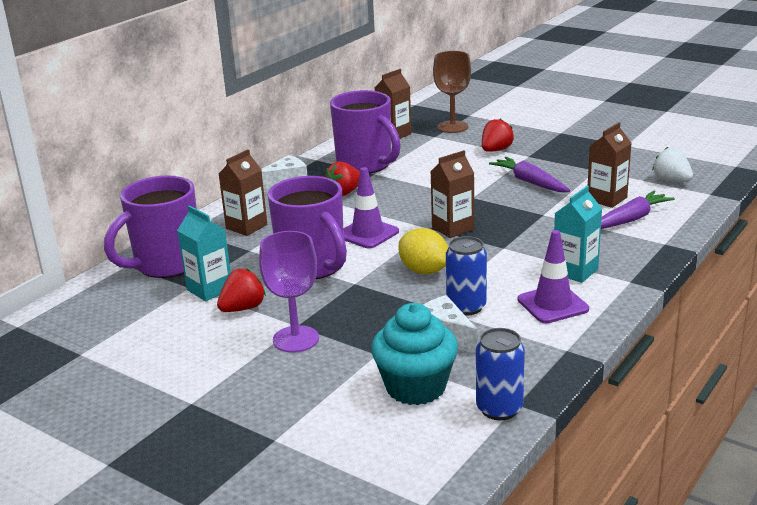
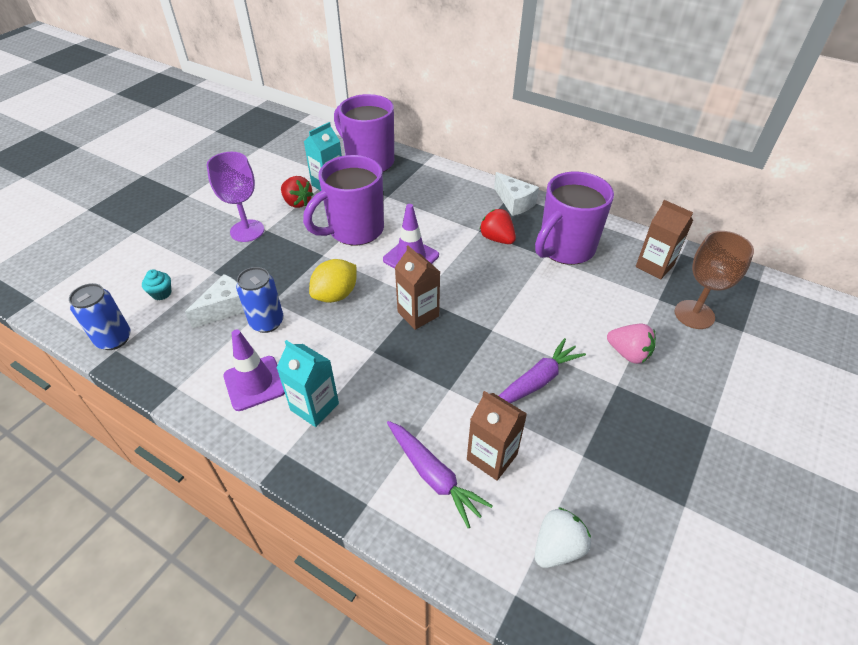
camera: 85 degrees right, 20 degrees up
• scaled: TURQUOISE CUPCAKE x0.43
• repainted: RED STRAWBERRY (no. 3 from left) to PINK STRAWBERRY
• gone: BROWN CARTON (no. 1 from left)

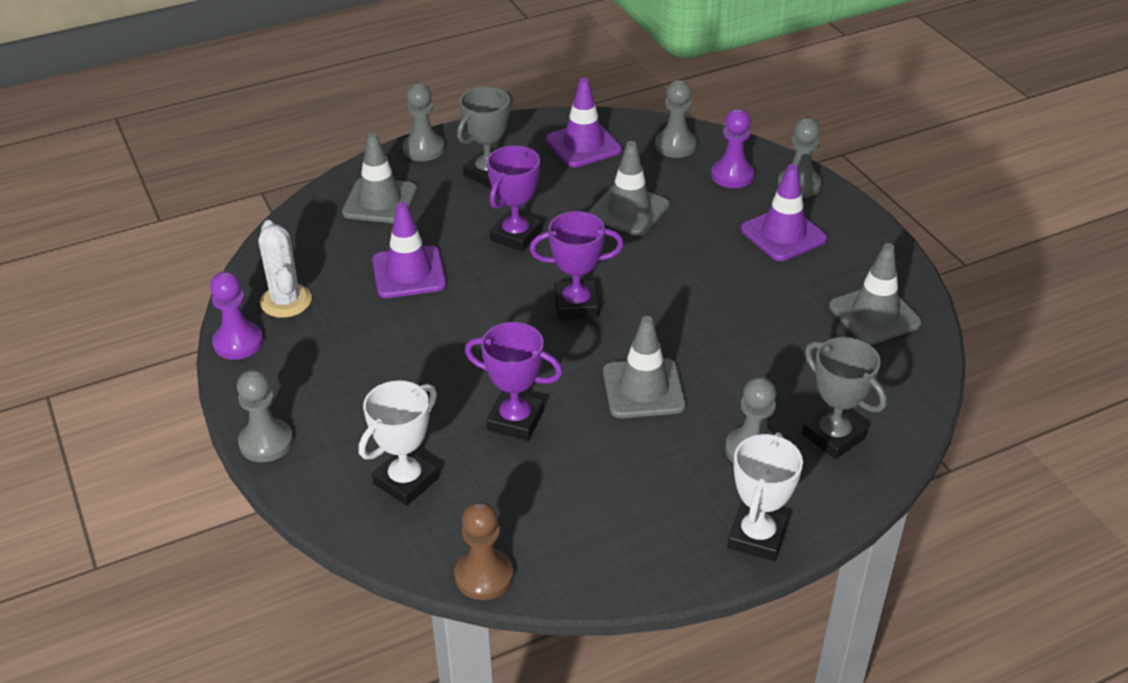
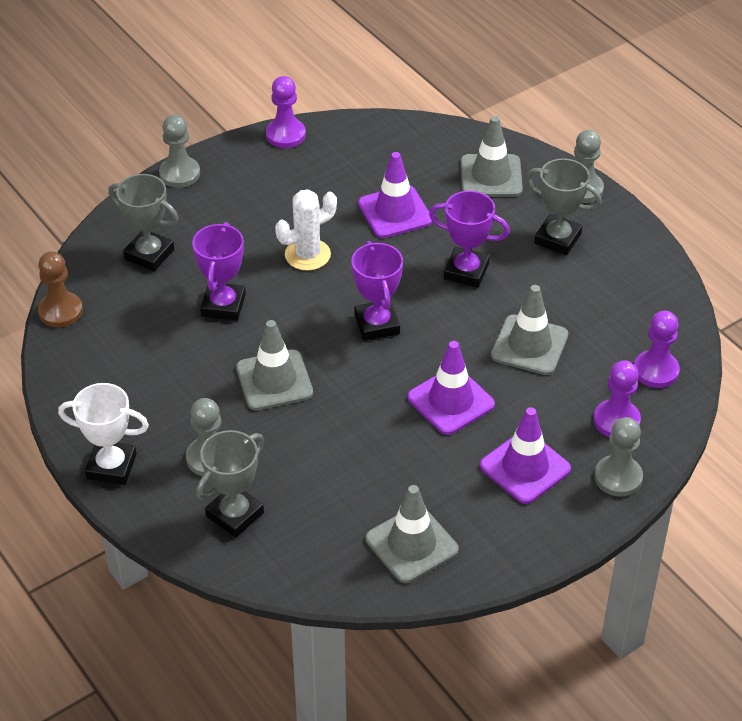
camera: 80 degrees right, 5 degrees up
• repainted: WHITE TROPHY (no. 1 from left) to GREY TROPHY (no. 1 from left)
• shifted: WHITE CACTUS
• shifted: PURPLE TRAFFIC CONE (no. 2 from left)
• repainted: GREY PAWN (no. 3 from left) to PURPLE PAWN (no. 3 from left)

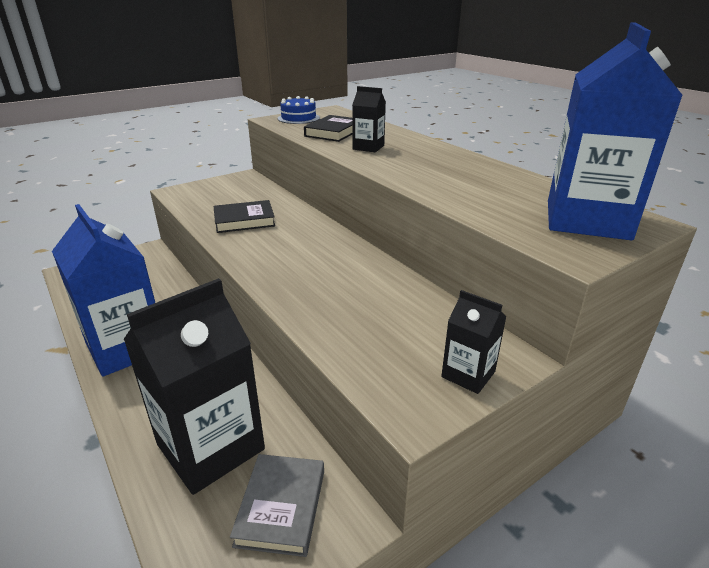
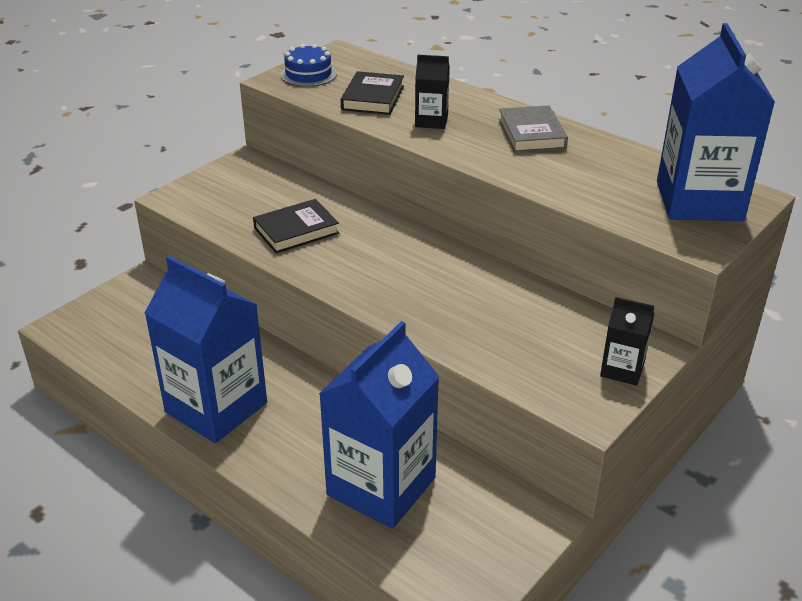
camera: 15 degrees left, 5 degrees up
• repainted: BLACK CARTON (no. 1 from left) to BLUE CARTON (no. 2 from left)
• shifted: GREY BOOK

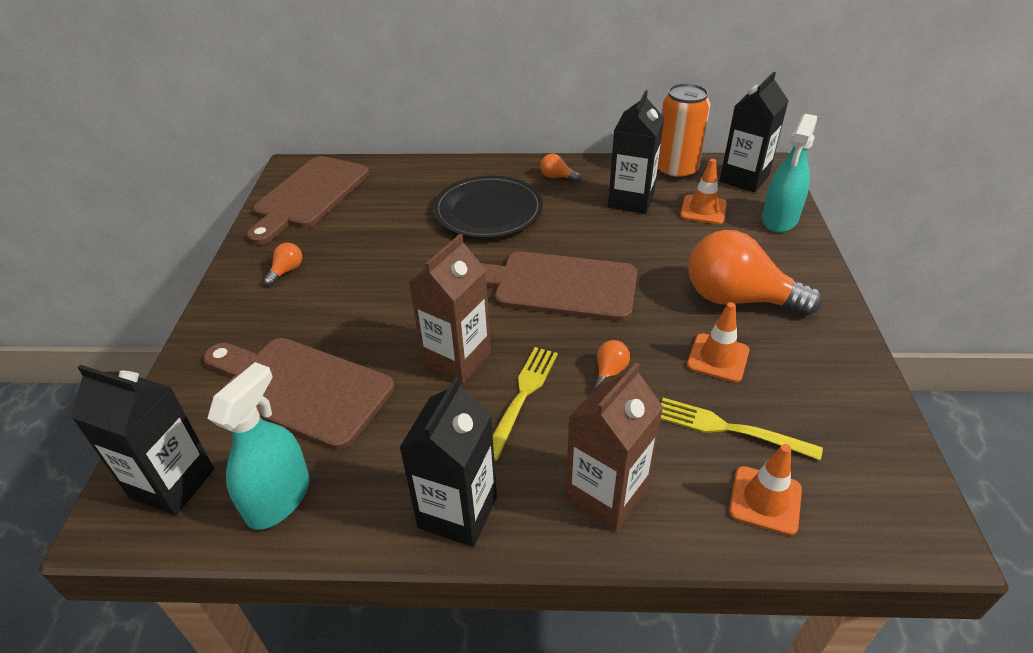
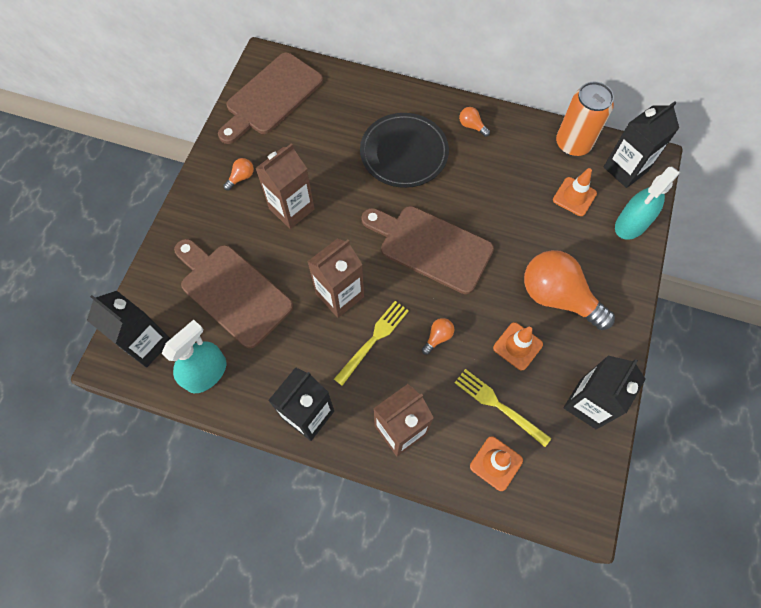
camera: 15 degrees right, 25 degrees up
• new: BROWN CARTON (no. 1 from left)
• shifted: BLACK CARTON (no. 3 from left)

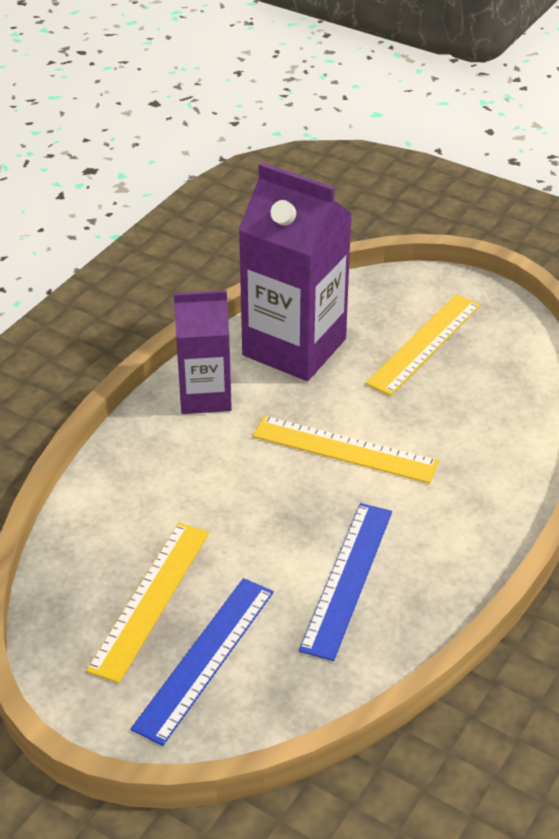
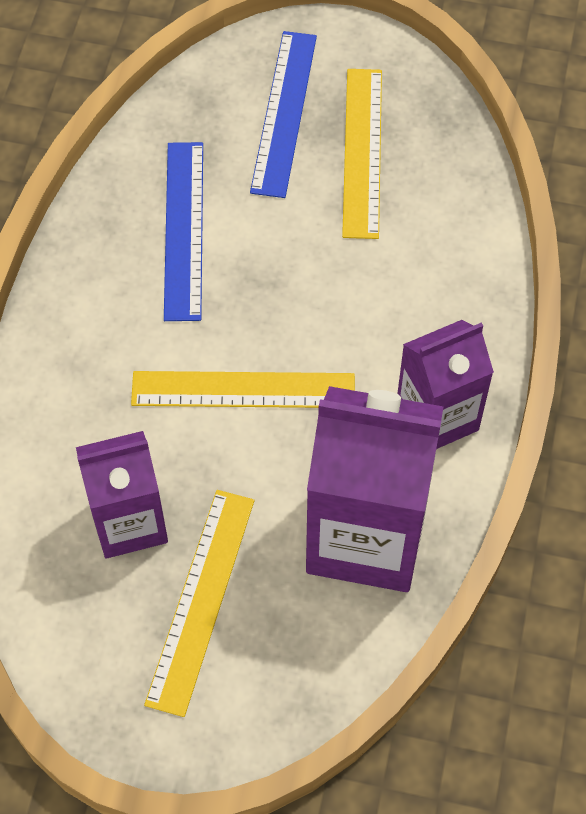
camera: 160 degrees right, 20 degrees up
• new: PURPLE CARTON (no. 1 from left)

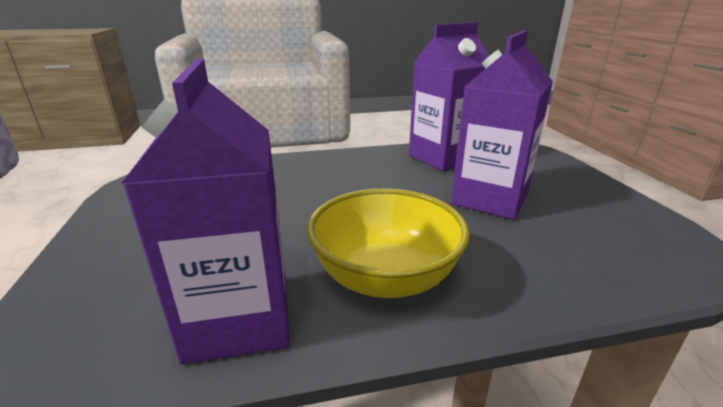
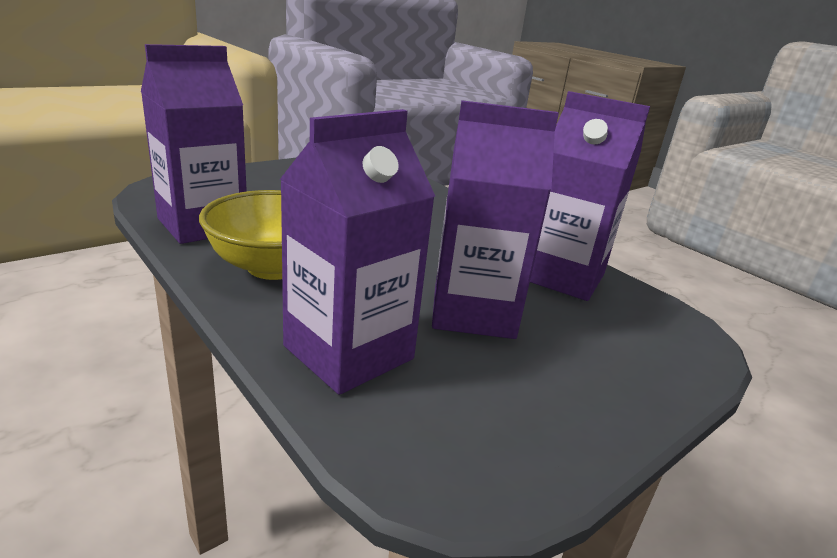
camera: 60 degrees right, 0 degrees up
• new: PURPLE CARTON (no. 2 from left)

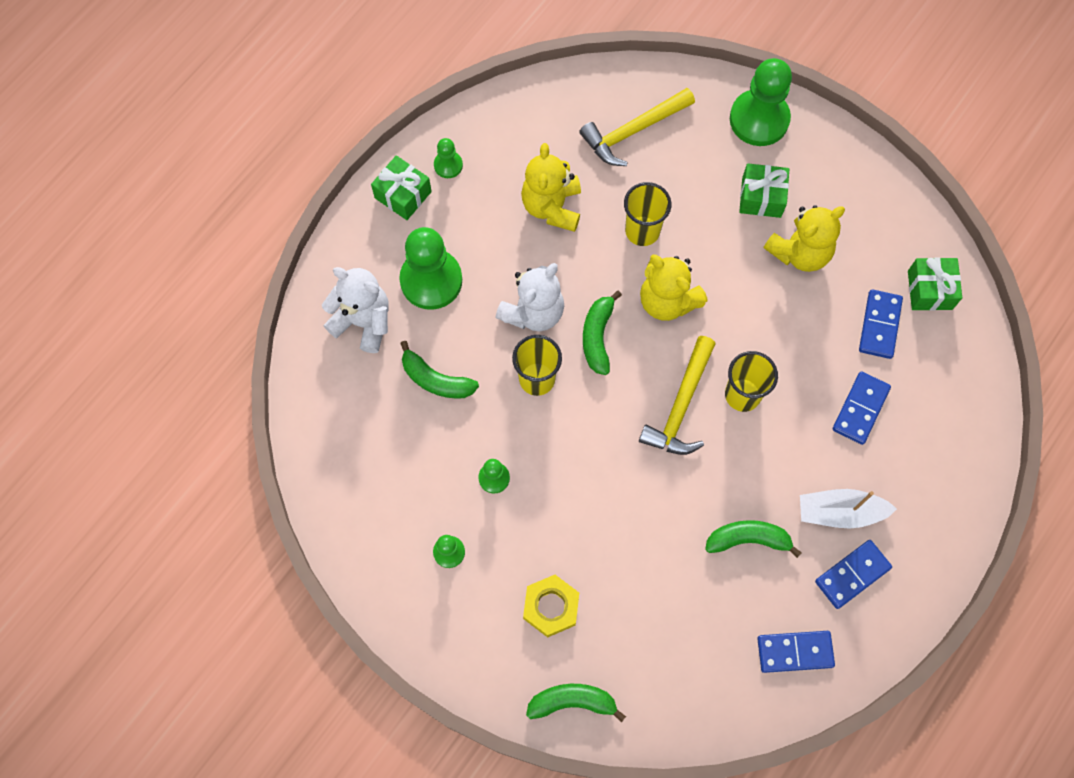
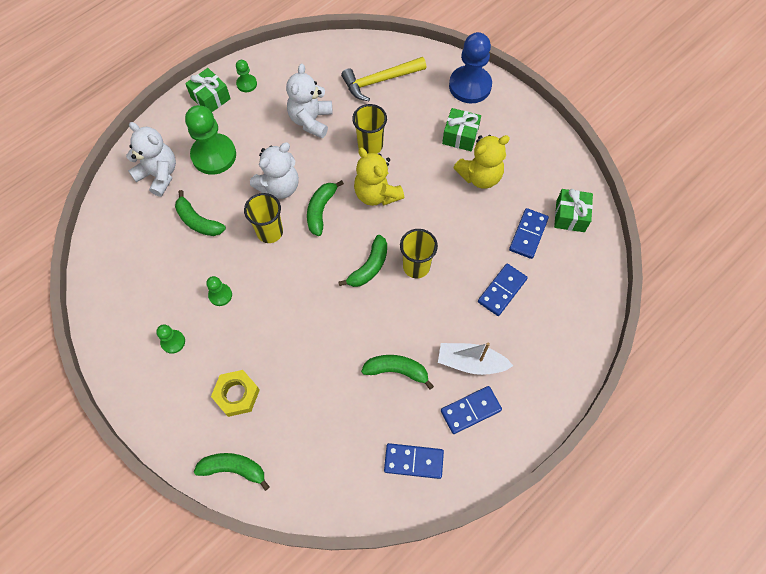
camera: 10 degrees right, 5 degrees down
• repainted: YELLOW TEDDY BEAR (no. 1 from left) to WHITE TEDDY BEAR (no. 3 from left)
• swapped: YELLOW HAMMER (no. 2 from left) to GREEN BANANA (no. 4 from left)
• repainted: GREEN PAWN (no. 5 from left) to BLUE PAWN

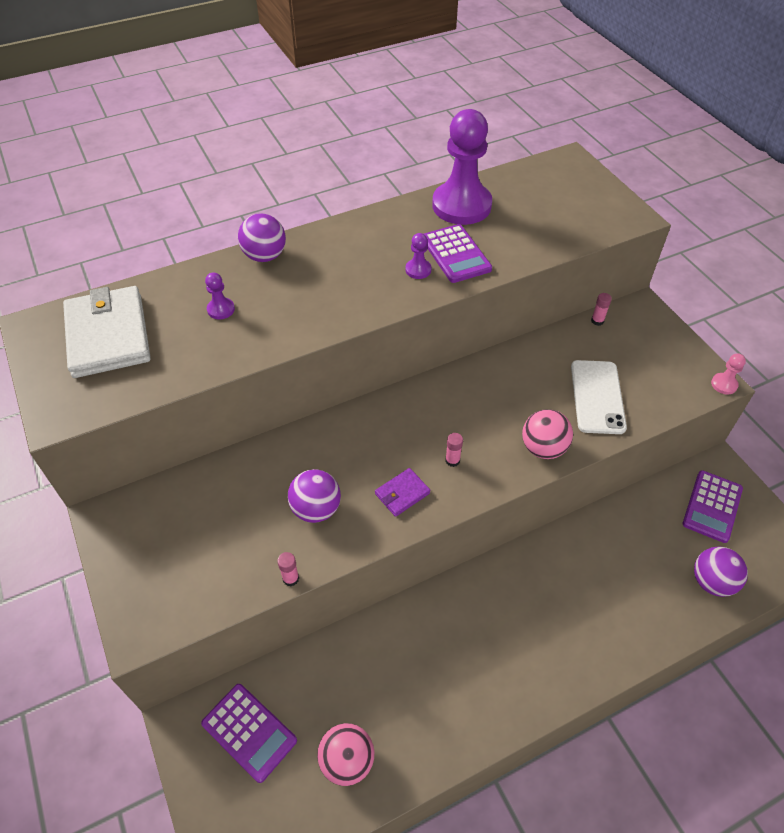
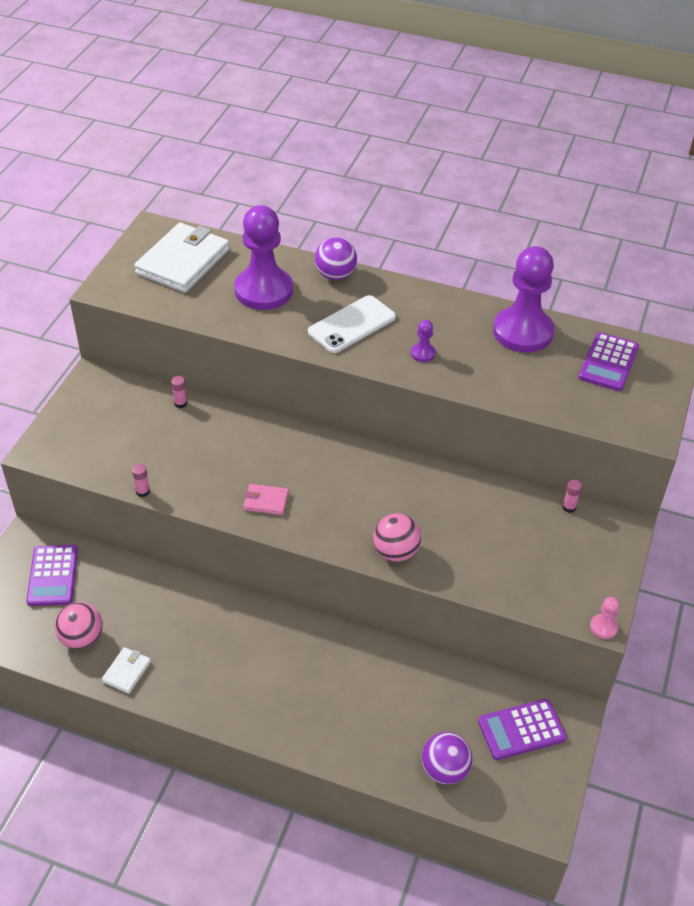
camera: 45 degrees right, 5 degrees down
• new: WHITE WALLET (no. 1 from left)
• shifted: PINK GLUE STICK (no. 2 from left)
• scaled: PURPLE PAWN (no. 1 from left) x2.47
• repainted: PURPLE WALLET to PINK WALLET
• shifted: WHITE PHONE
• shifted: PURPLE CALCULATOR (no. 2 from left in the first image) to PURPLE CALCULATOR (no. 3 from left)
• gone: PURPLE BALL (no. 2 from left)

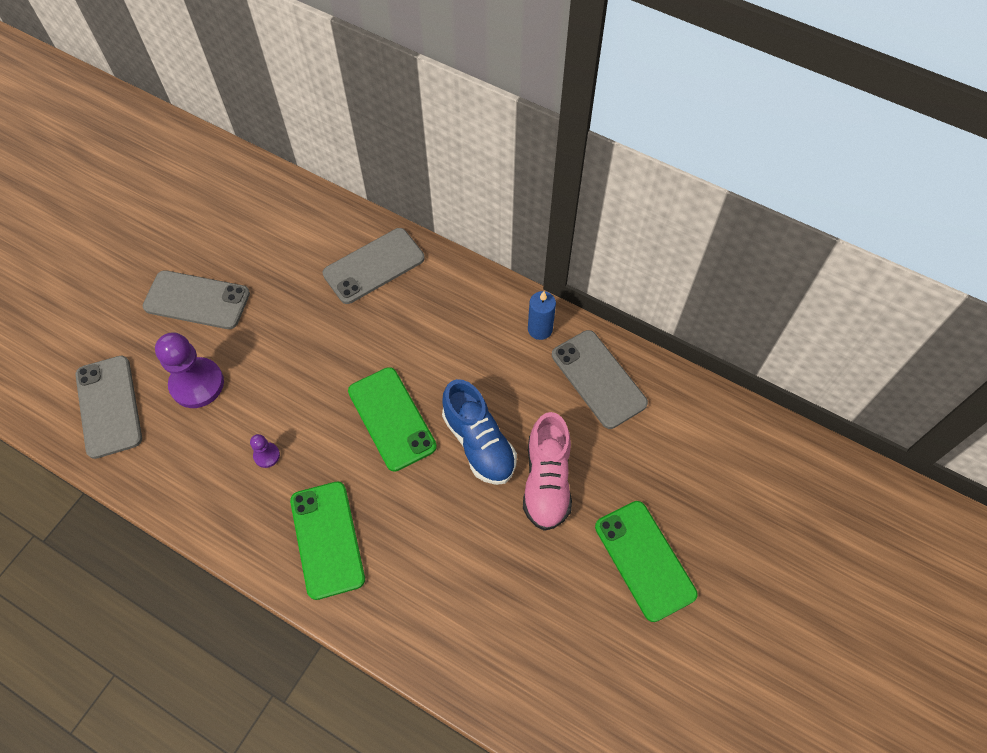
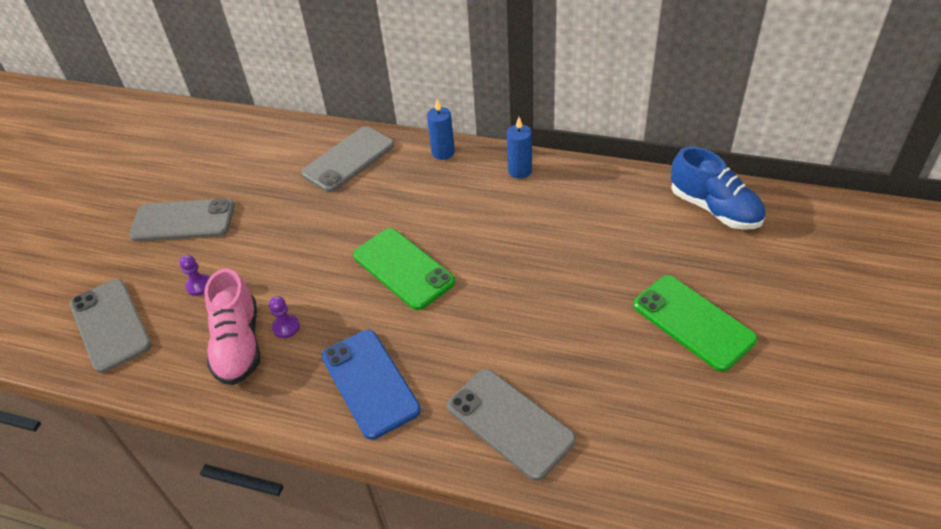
camera: 10 degrees left, 15 degrees down
• scaled: PURPLE PAWN (no. 1 from left) x0.47
• shifted: PINK SHOE
• repainted: GREEN PHONE (no. 1 from left) to BLUE PHONE
• new: BLUE CANDLE (no. 1 from left)
• shifted: GREY PHONE (no. 4 from left)
• shifted: BLUE SHOE

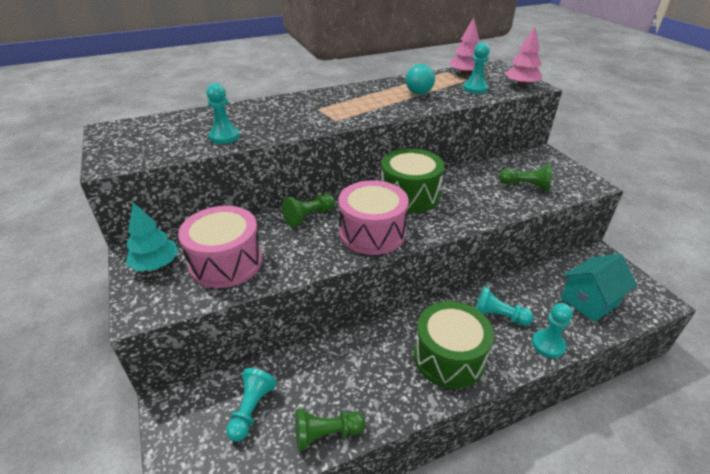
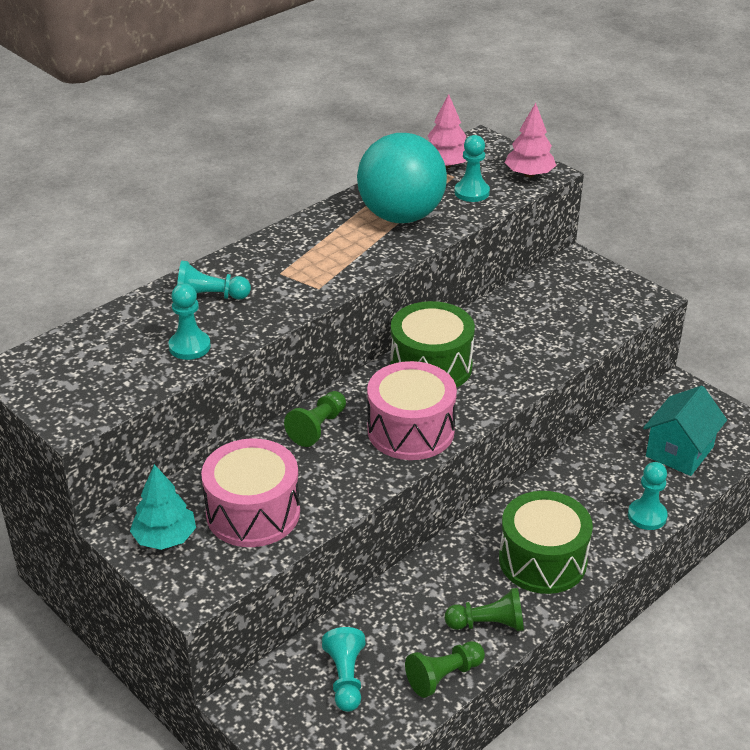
camera: 20 degrees left, 0 degrees up
• shifted: TURQUOISE PAWN (no. 4 from left in the first image) to TURQUOISE PAWN (no. 2 from left)
• scaled: TURQUOISE BALL x2.14
• shifted: GREEN PAWN (no. 3 from left)

